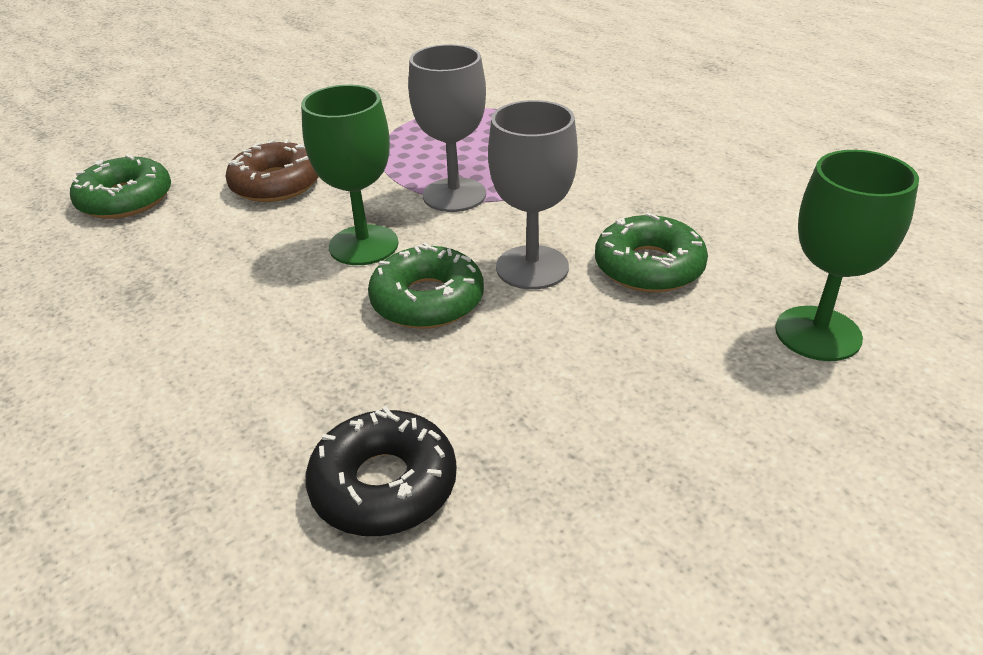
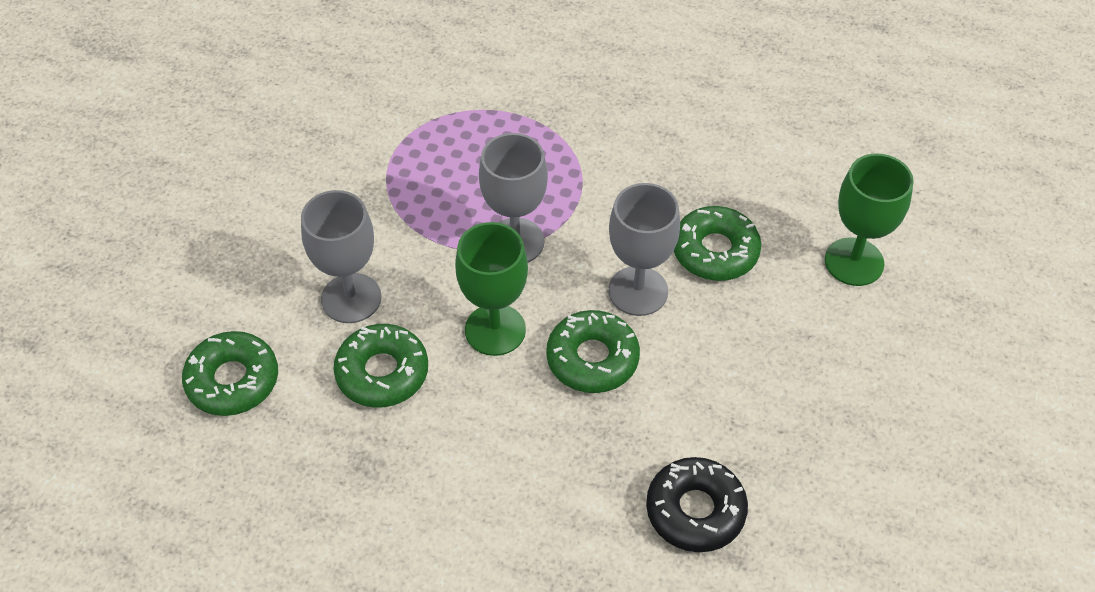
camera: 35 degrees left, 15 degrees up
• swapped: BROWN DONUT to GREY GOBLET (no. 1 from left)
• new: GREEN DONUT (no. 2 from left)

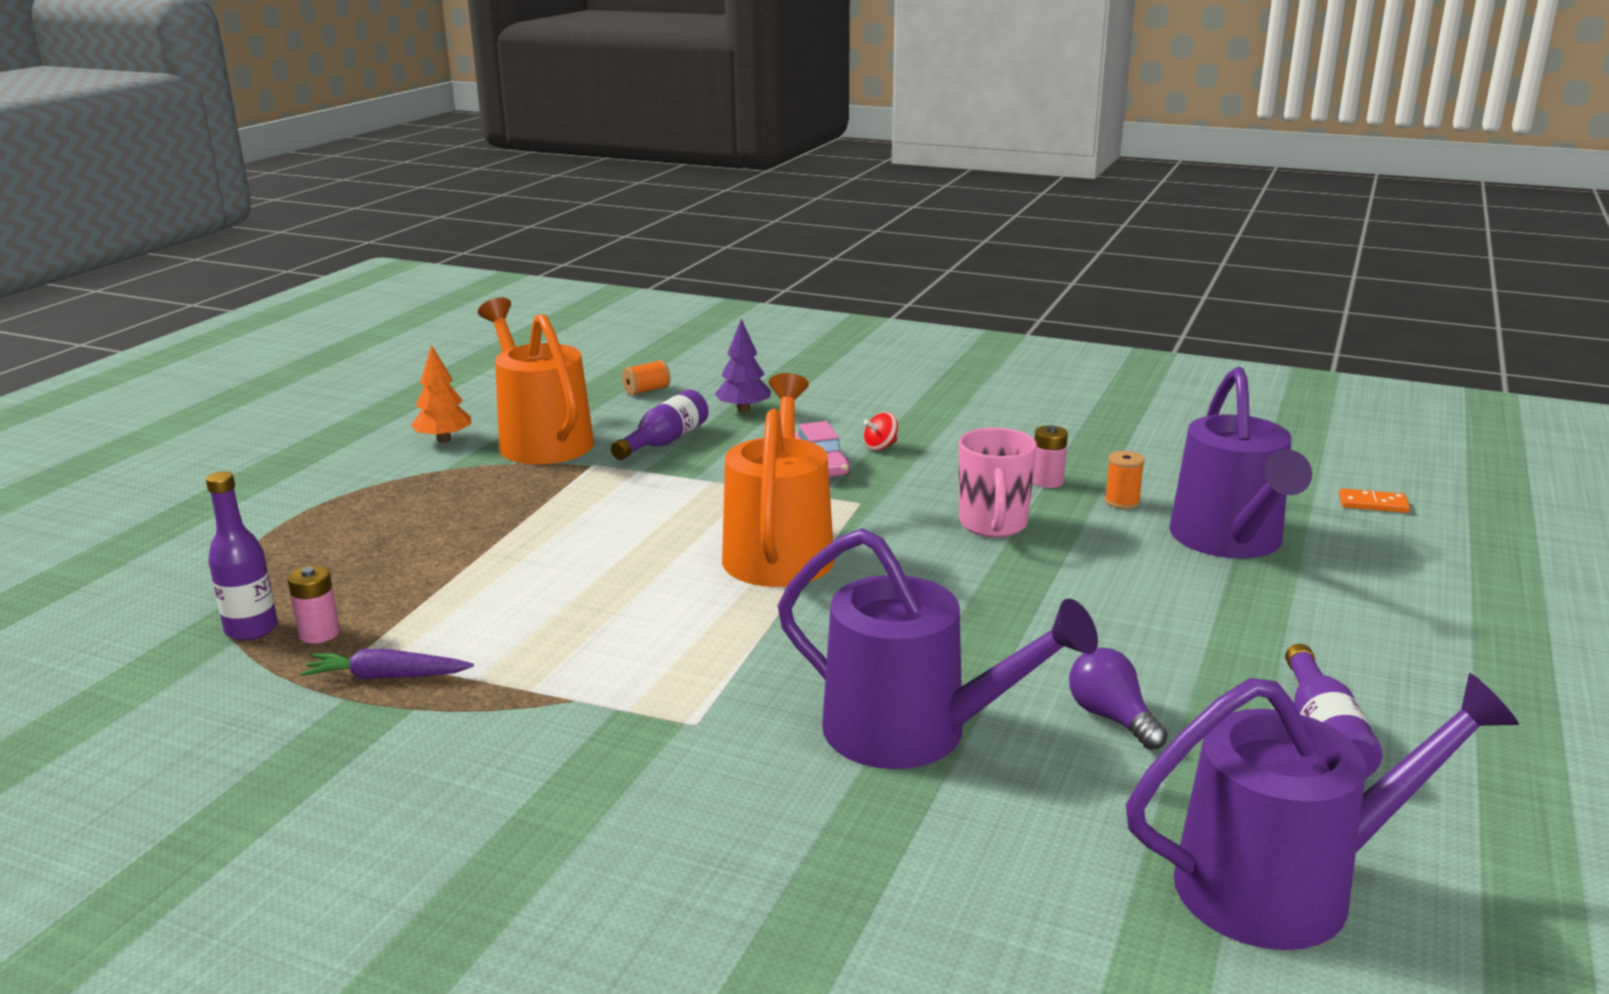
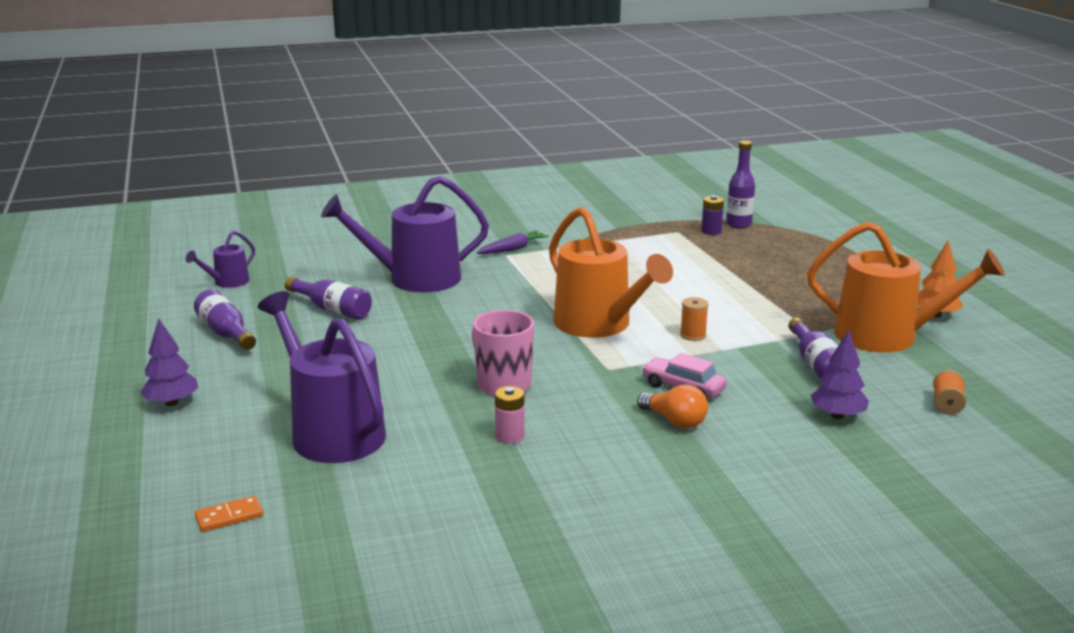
camera: 140 degrees right, 0 degrees up
• new: PURPLE TREE (no. 1 from left)
• scaled: PURPLE WATERING CAN (no. 3 from left in the first image) x0.48
• swapped: PURPLE LIGHT BULB to PURPLE BOTTLE (no. 2 from left)
• shifted: PURPLE CARROT
• swapped: RED SPINNING TOP to ORANGE LIGHT BULB
• shifted: ORANGE SPOOL (no. 2 from left in the first image) to ORANGE SPOOL (no. 1 from left)
• repainted: PINK BATTERY (no. 1 from left) to PURPLE BATTERY

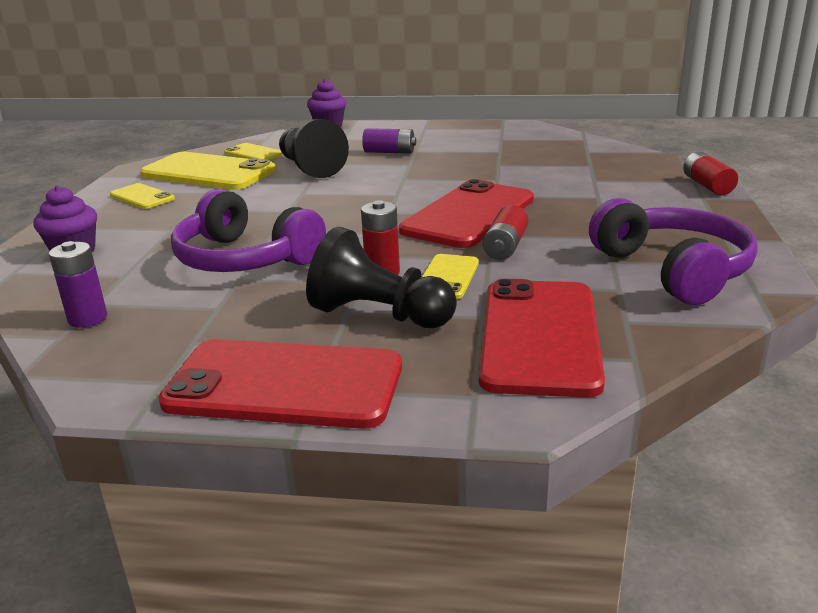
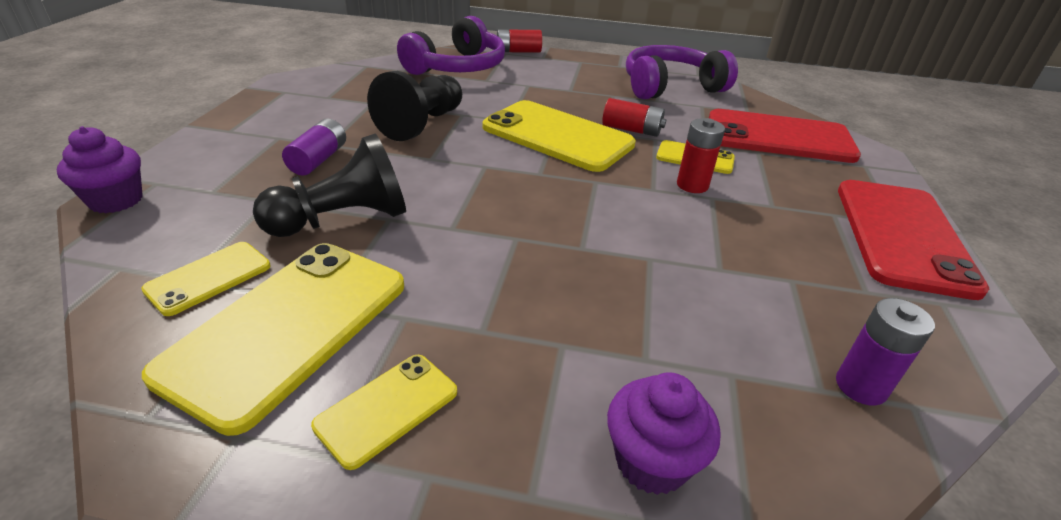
camera: 90 degrees left, 10 degrees up
• shifted: BLACK PAWN (no. 2 from left)
• shifted: PURPLE HEADPHONES (no. 1 from left)
• repainted: RED PHONE (no. 2 from left) to YELLOW PHONE (no. 4 from left)

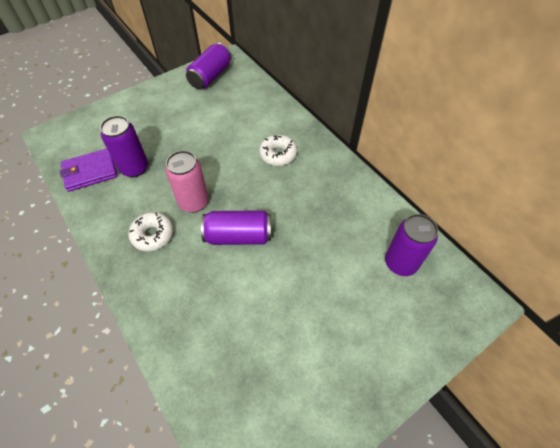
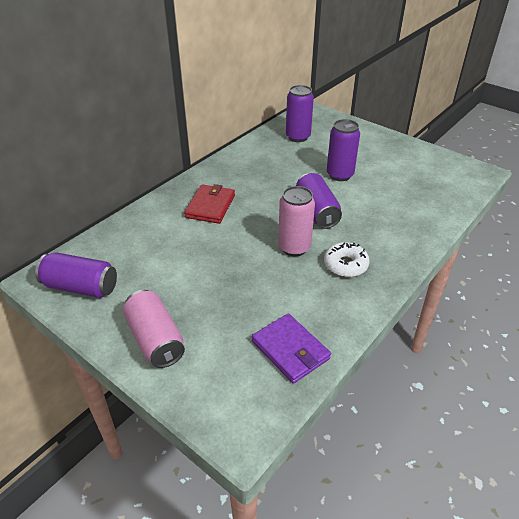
camera: 105 degrees left, 15 degrees down
• new: PINK CAN (no. 1 from left)
• swapped: WHITE DONUT (no. 2 from left) to RED WALLET
• shifted: PURPLE CAN (no. 1 from left in the first image) to PURPLE CAN (no. 4 from left)

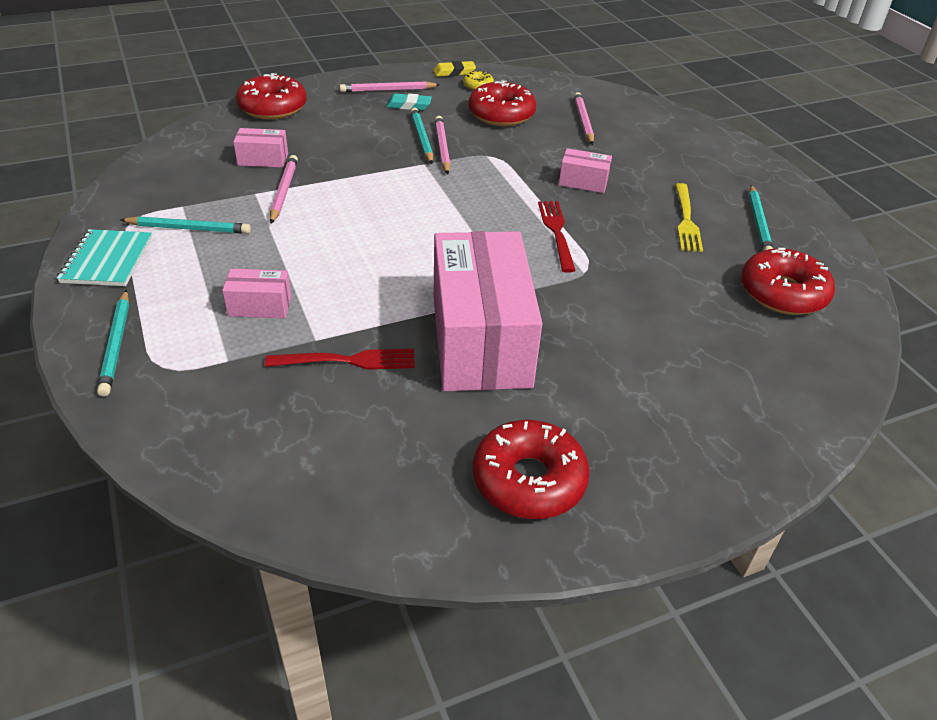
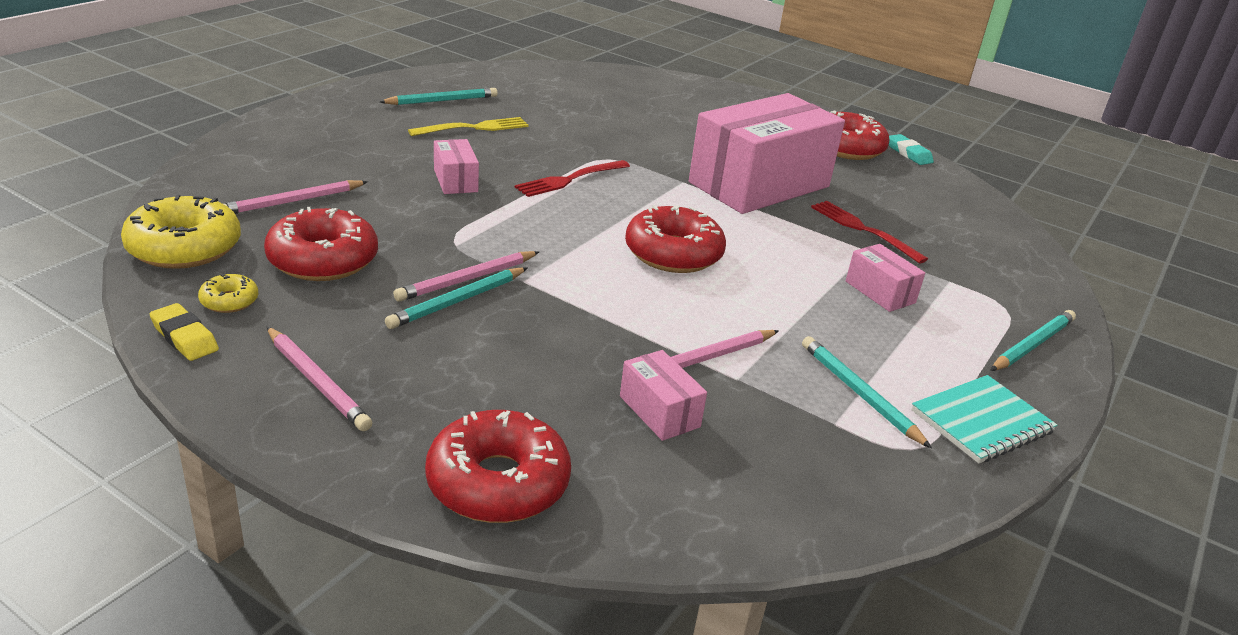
camera: 125 degrees left, 10 degrees down
• new: YELLOW DONUT (no. 1 from left)
• shifted: RED DONUT (no. 4 from left in the first image) to RED DONUT (no. 3 from left)
• shifted: TURQUOISE ERASER

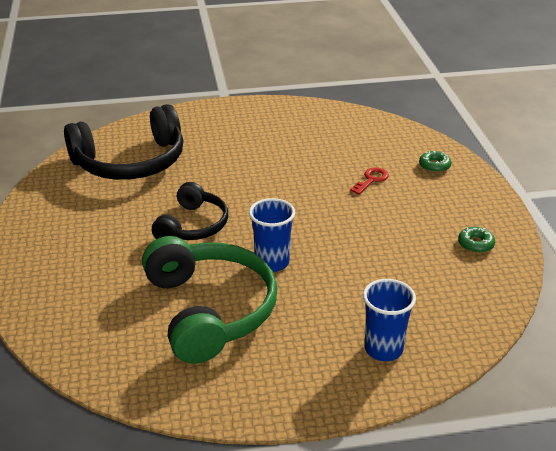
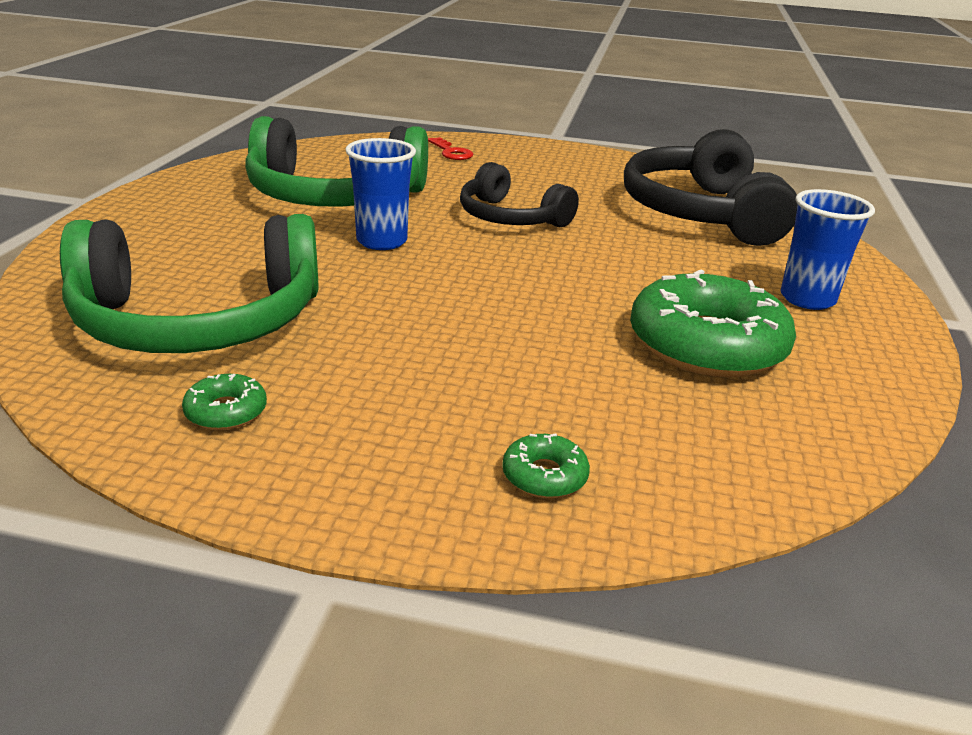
camera: 110 degrees right, 5 degrees down
• new: GREEN HEADPHONES (no. 1 from left)
• shifted: RED KEY
• new: GREEN DONUT (no. 3 from left)
• shifted: BLUE CUP (no. 2 from left)

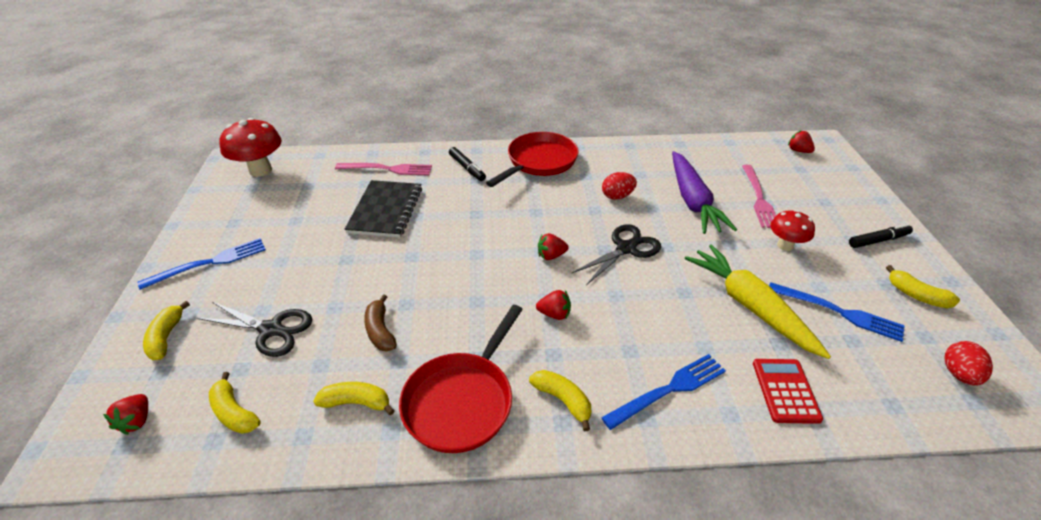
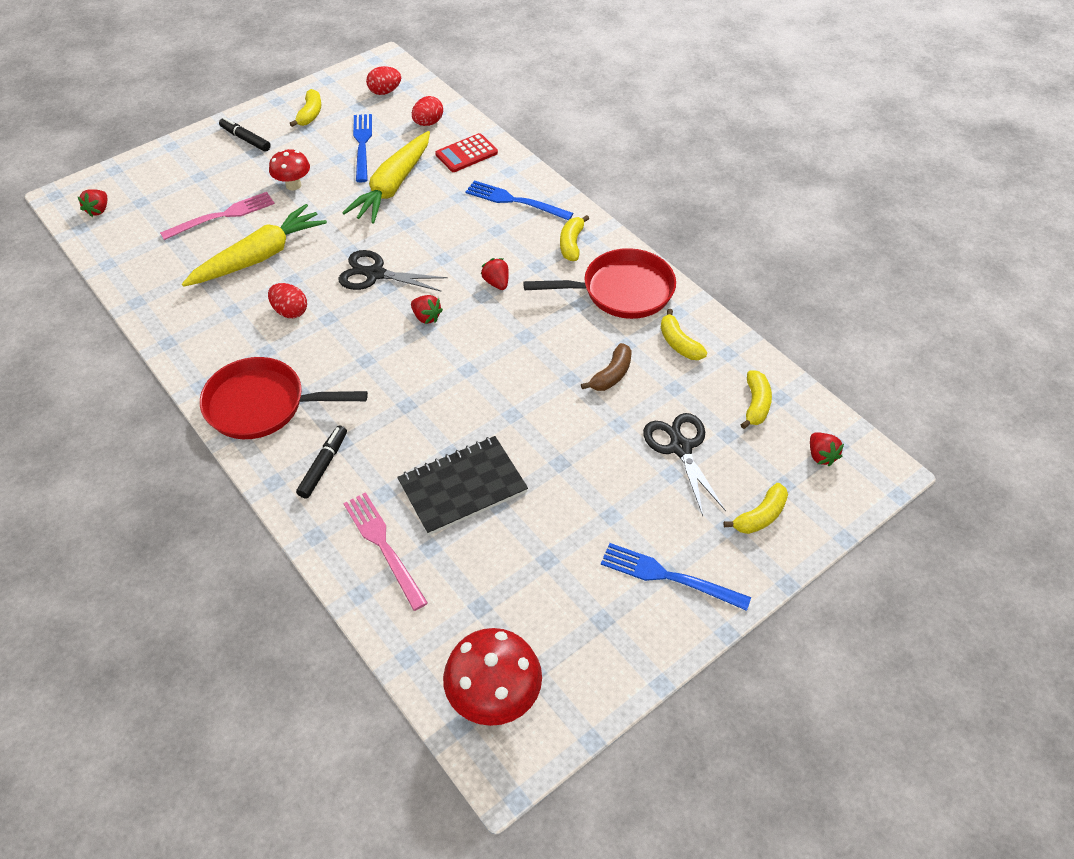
camera: 125 degrees left, 10 degrees up
• repainted: PURPLE CARROT to YELLOW CARROT (no. 1 from left)
• new: RED EGG (no. 3 from left)
• rotated: RED STRAWBERRY (no. 1 from left in the first image) 105 degrees clockwise

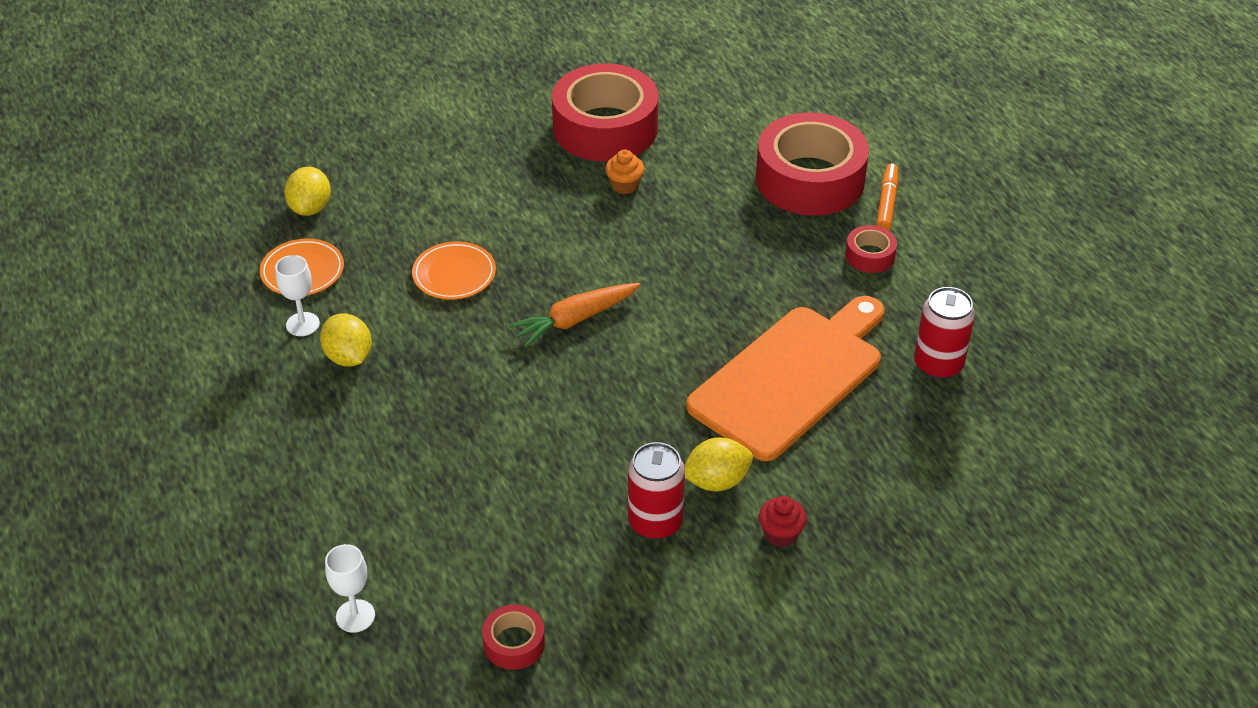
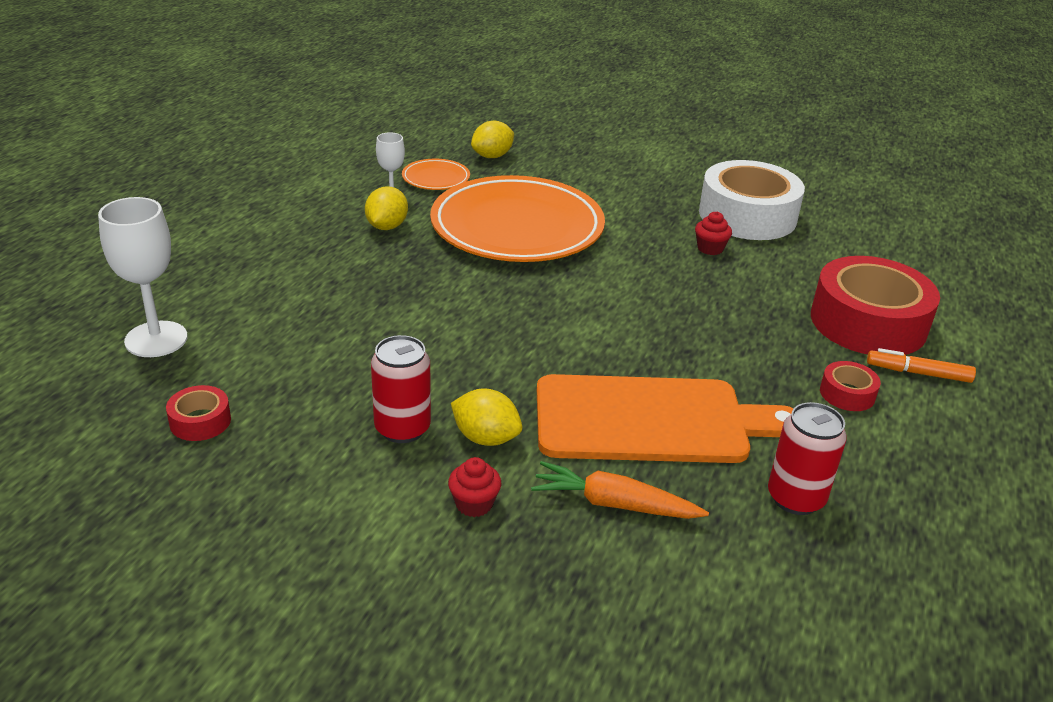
camera: 45 degrees right, 10 degrees down
• scaled: WHITE GOBLET (no. 2 from left in the first image) x1.74
• scaled: ORANGE PLATE (no. 2 from left) x2.36
• shifted: ORANGE CARROT
• repainted: ORANGE CUPCAKE to RED CUPCAKE (no. 2 from left)
• repainted: RED TAPE (no. 2 from left) to WHITE TAPE
• rotated: ORANGE MARKER 135 degrees counterclockwise

